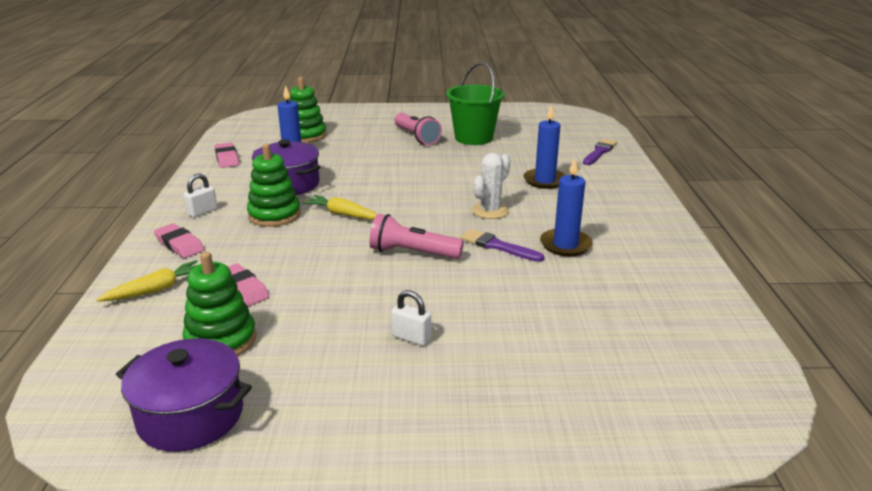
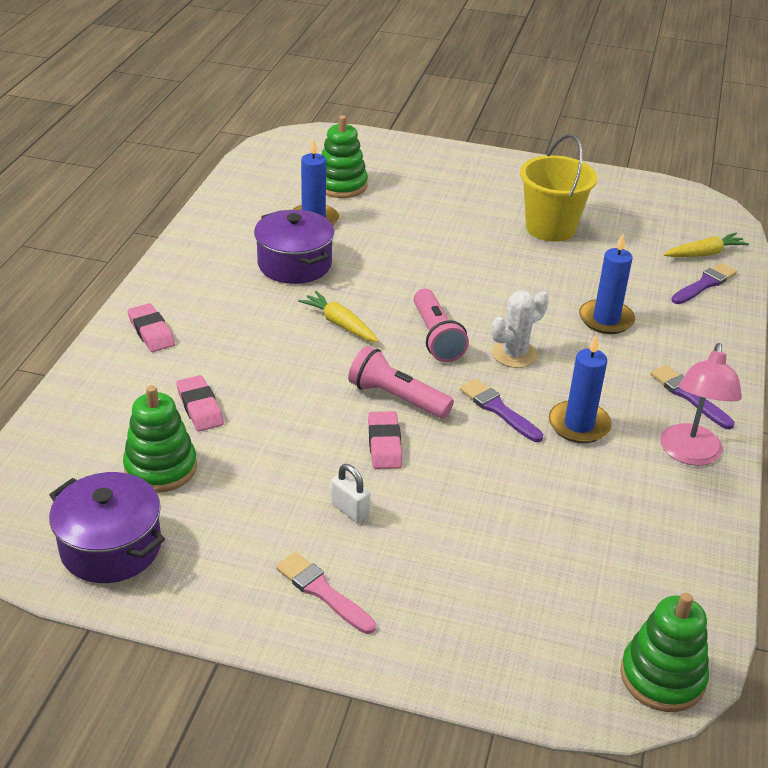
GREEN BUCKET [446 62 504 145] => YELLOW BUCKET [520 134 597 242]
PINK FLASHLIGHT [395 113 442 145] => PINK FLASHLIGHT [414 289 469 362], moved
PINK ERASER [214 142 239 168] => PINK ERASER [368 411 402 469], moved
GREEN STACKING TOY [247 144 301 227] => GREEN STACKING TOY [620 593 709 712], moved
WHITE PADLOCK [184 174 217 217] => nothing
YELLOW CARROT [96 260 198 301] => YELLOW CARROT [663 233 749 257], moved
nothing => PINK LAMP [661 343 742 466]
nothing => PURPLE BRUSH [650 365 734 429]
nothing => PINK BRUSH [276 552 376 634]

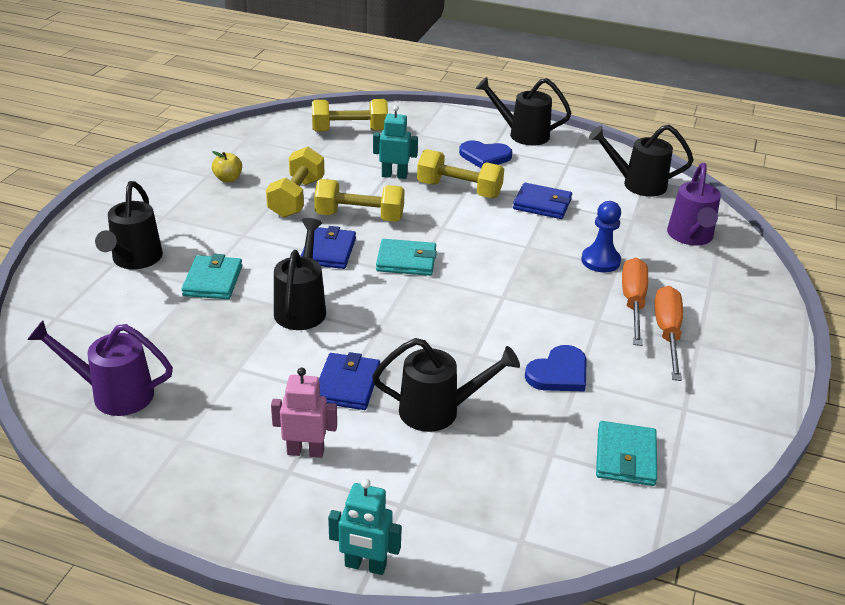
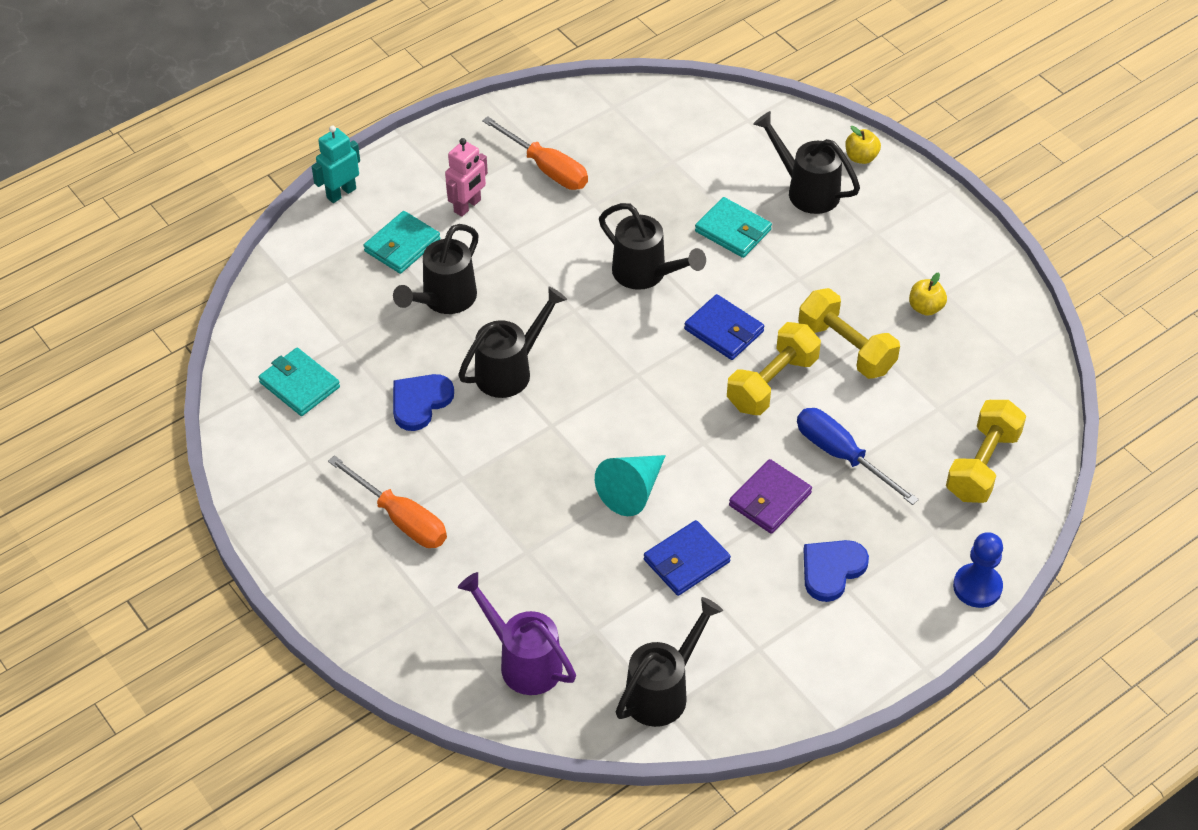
BLACK WATERING CAN [476 77 571 145] => BLACK WATERING CAN [458 286 567 398], moved
TURQUOISE ROBOT [373 105 418 179] => BLUE SCREWDRIVER [797 408 919 505]
YELLOW DUMBBELL [417 149 504 198] => PURPLE WALLET [729 459 812 534]
BLUE PAWN [581 201 621 273] => BLUE PAWN [953 532 1003 608], moved
TURQUOISE WALLET [376 239 437 276] => TURQUOISE WALLET [363 211 440 274], moved
ORANGE SCREWDRIVER [622 258 648 346] => ORANGE SCREWDRIVER [482 116 588 190], moved
PURPLE WATERING CAN [27 320 173 416] => nothing
BLUE HEART [525 345 587 392] => BLUE HEART [393 374 454 431], 45 degrees clockwise
BLUE WALLET [319 352 380 410] => nothing
nothing => YELLOW APPLE [845 126 881 164]
nothing => TURQUOISE CONE [595 455 666 516]

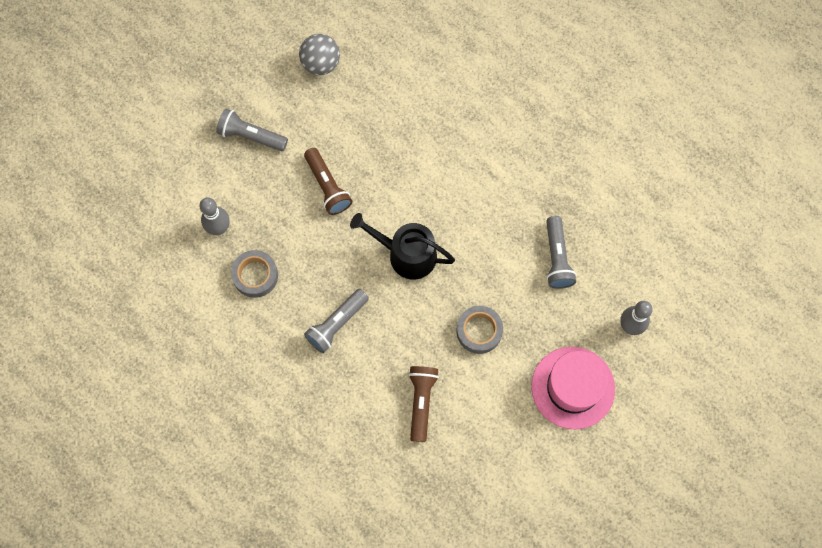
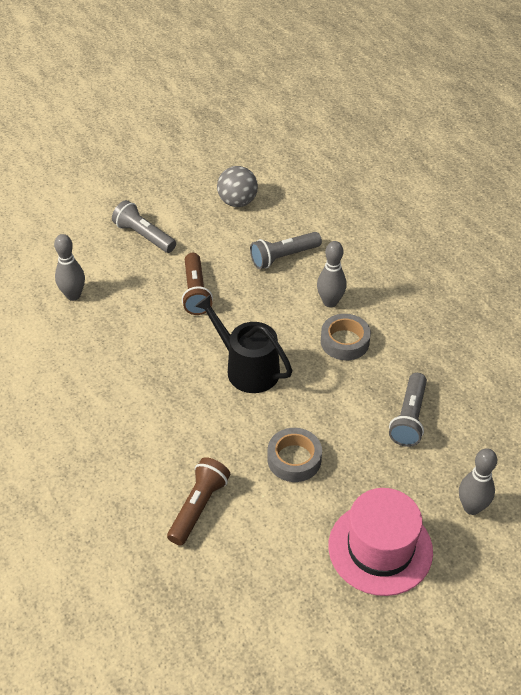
GREY TAPE [231 250 278 298] => GREY TAPE [321 314 371 361], moved
GREY FLASHLIGHT [304 289 369 353] => GREY FLASHLIGHT [250 232 322 269], moved
nothing => GREY BOWLING PIN [317 241 347 308]

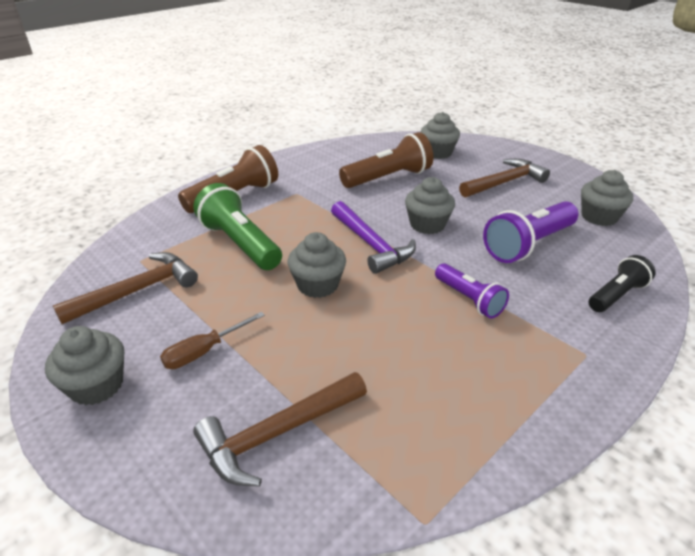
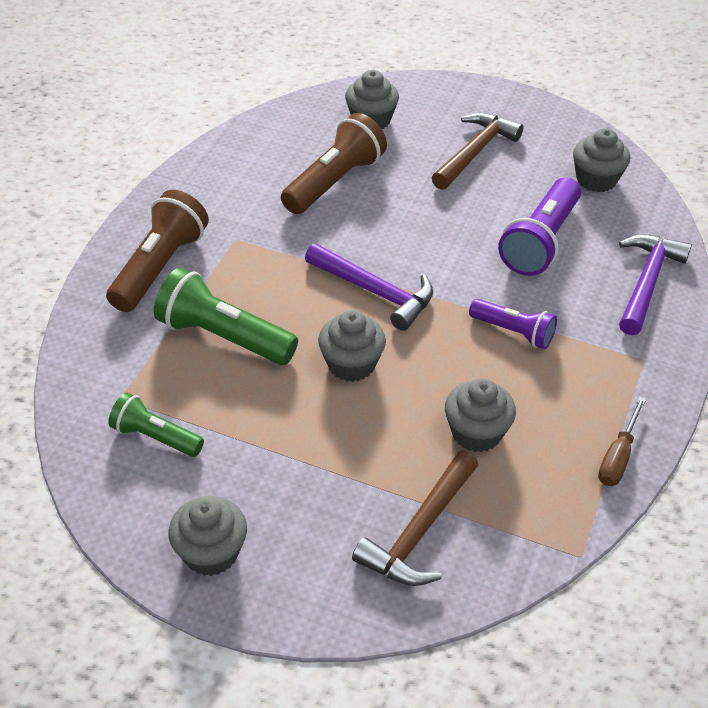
GREY CUPCAKE [405 177 455 234] => GREY CUPCAKE [445 378 516 452], moved
BROWN HAMMER [53 252 198 324] => GREEN FLASHLIGHT [108 393 204 457]
BLACK FLASHLIGHT [589 255 656 312] => PURPLE HAMMER [619 234 692 335]
BROWN SCREWDRIVER [160 312 265 369] => BROWN SCREWDRIVER [598 396 646 486], moved

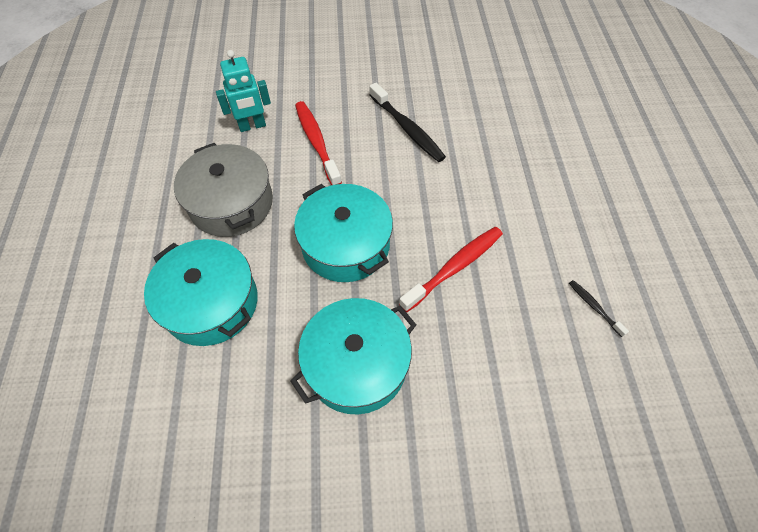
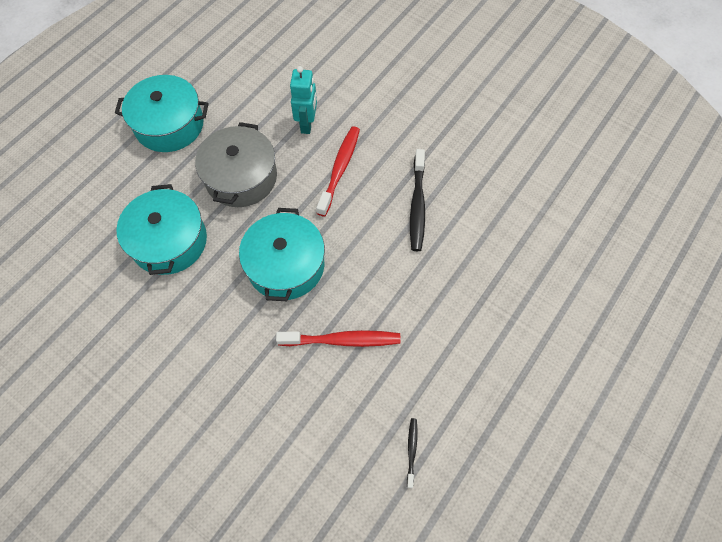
TURQUOISE ROBOT [216 50 271 132] => TURQUOISE ROBOT [290 66 317 134], 105 degrees counterclockwise
TURQUOISE POT [291 298 416 415] => TURQUOISE POT [115 75 209 152], moved

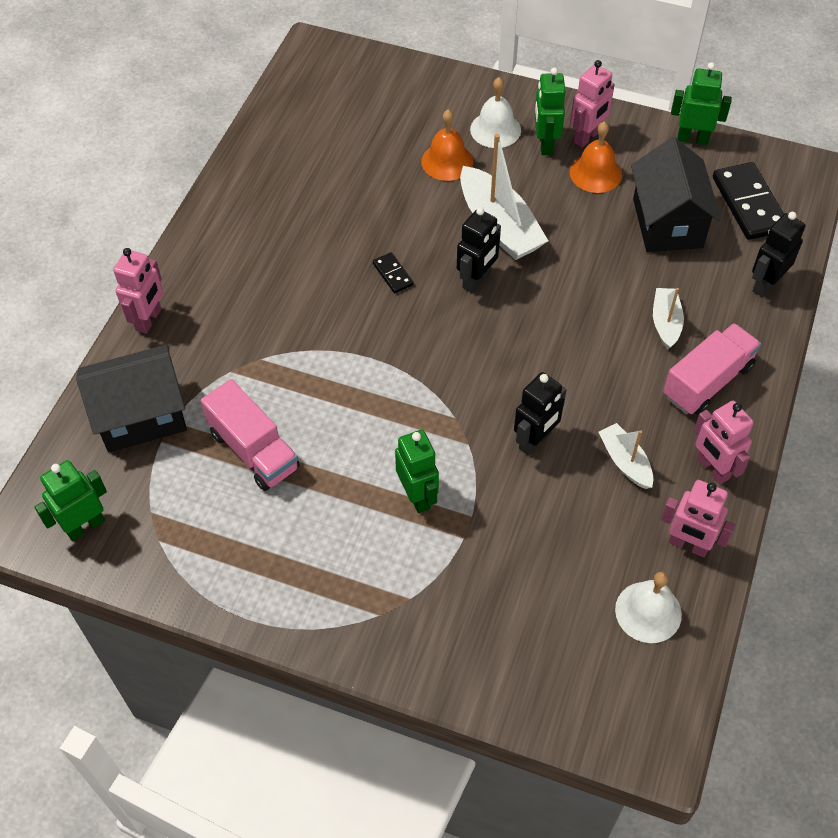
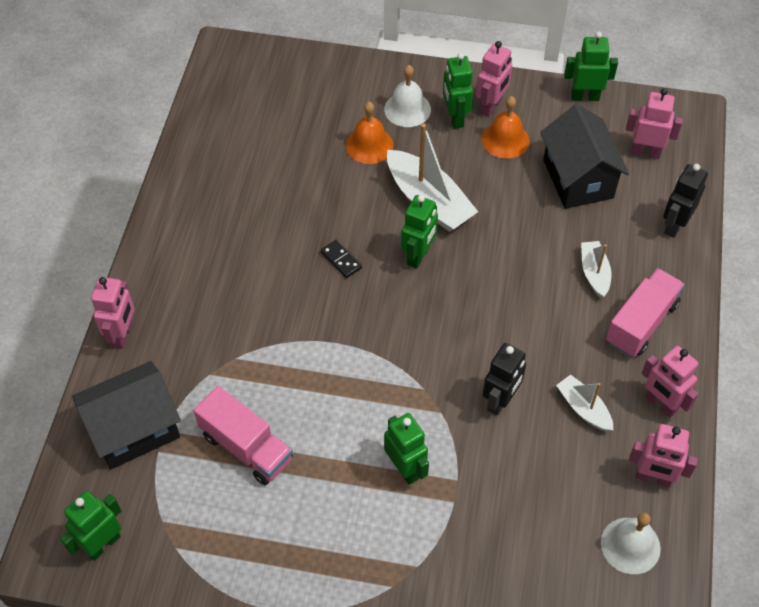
BLACK DOMINO [713 162 784 240] => PINK ROBOT [626 88 683 159]
BLACK ROBOT [457 207 501 293] => GREEN ROBOT [401 195 438 269]

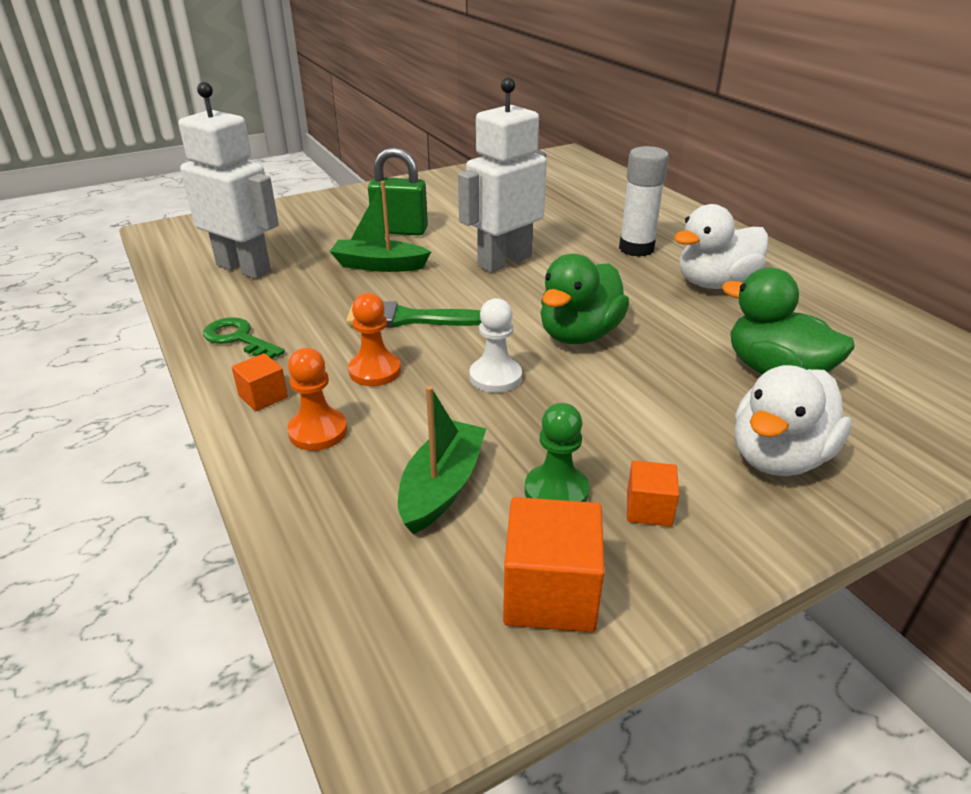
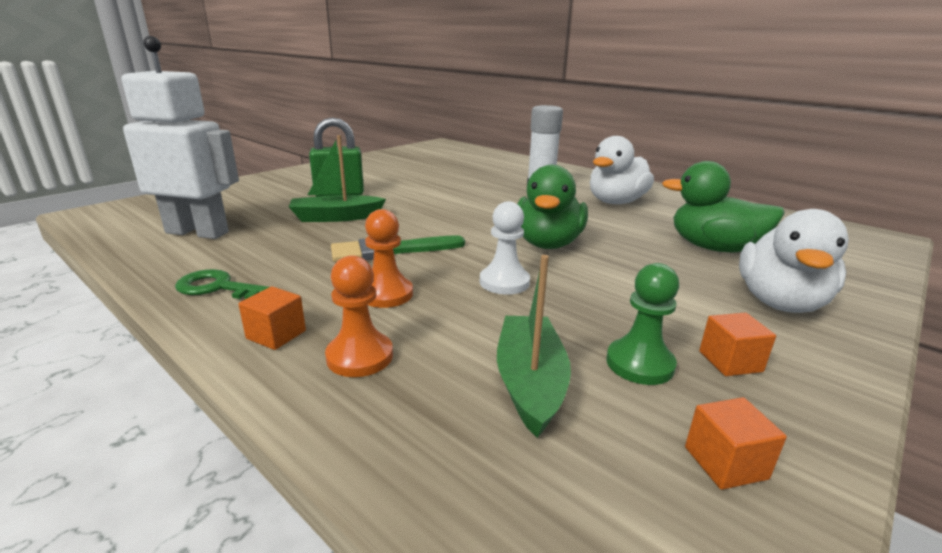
WHITE ROBOT [458 77 547 273] => nothing
ORANGE CUBE [503 497 605 632] => ORANGE CUBE [685 397 787 490], x0.56

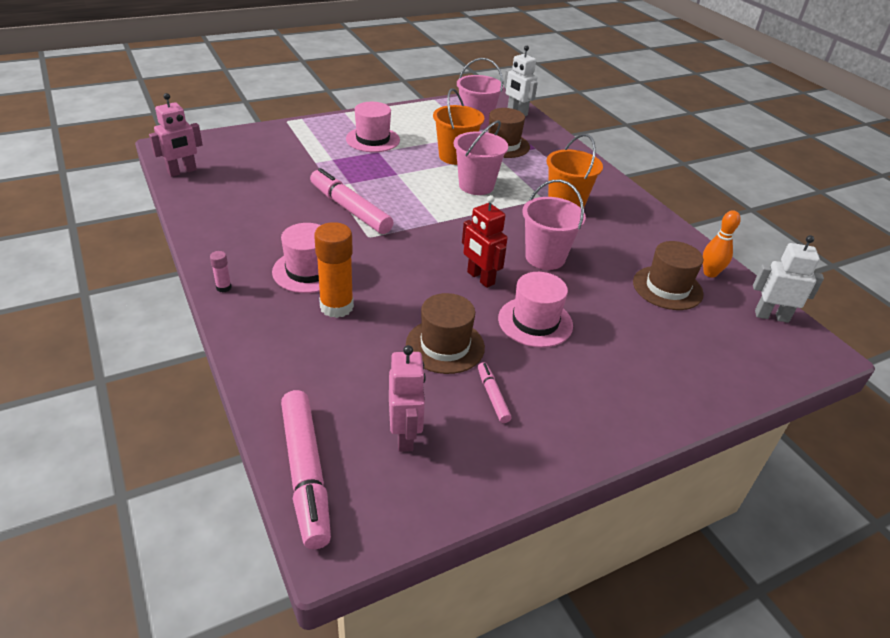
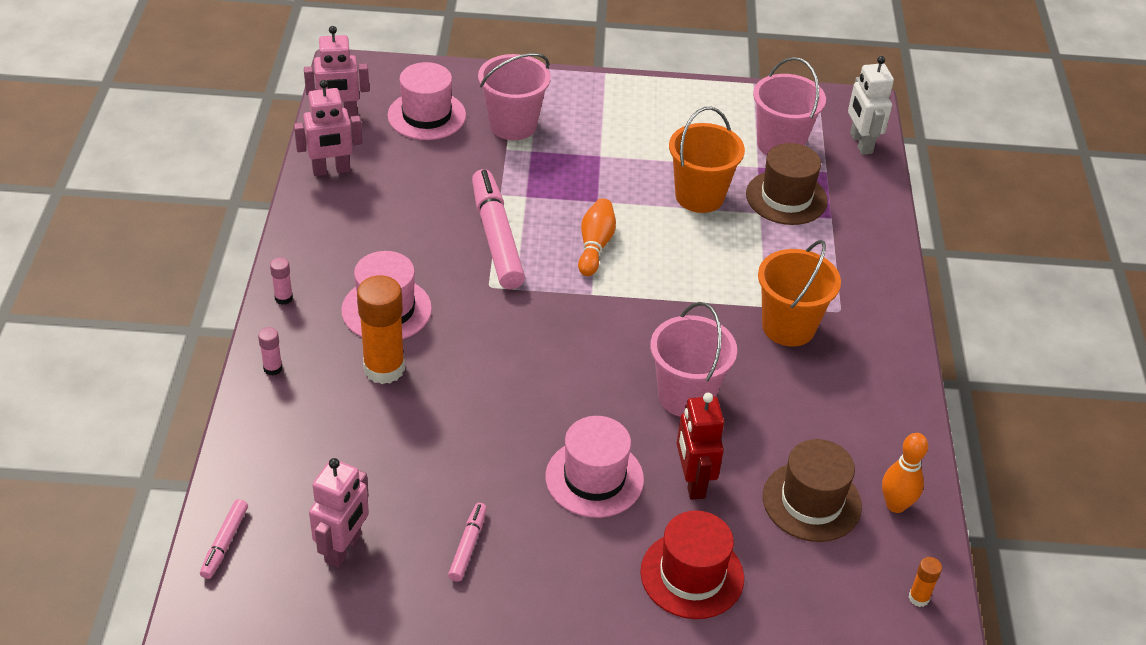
PINK HAT [346 102 400 152] => PINK HAT [387 62 466 140], moved
PINK BUCKET [453 120 508 195] => PINK BUCKET [478 53 551 140], moved
RED ROBOT [462 195 508 288] => RED ROBOT [677 393 724 500], moved
WHITE ROBOT [753 235 824 323] => ORANGE GLUE STICK [909 557 942 607]
BROWN HAT [406 293 485 374] => nothing
PINK MARKER [281 390 331 549] => PINK MARKER [200 499 248 579], x0.48
nothing => PINK ROBOT [294 80 362 176]
nothing => ORANGE BOWLING PIN [578 198 616 276]
nothing => PINK GLUE STICK [258 327 283 376]
nothing => RED HAT [640 511 744 619]

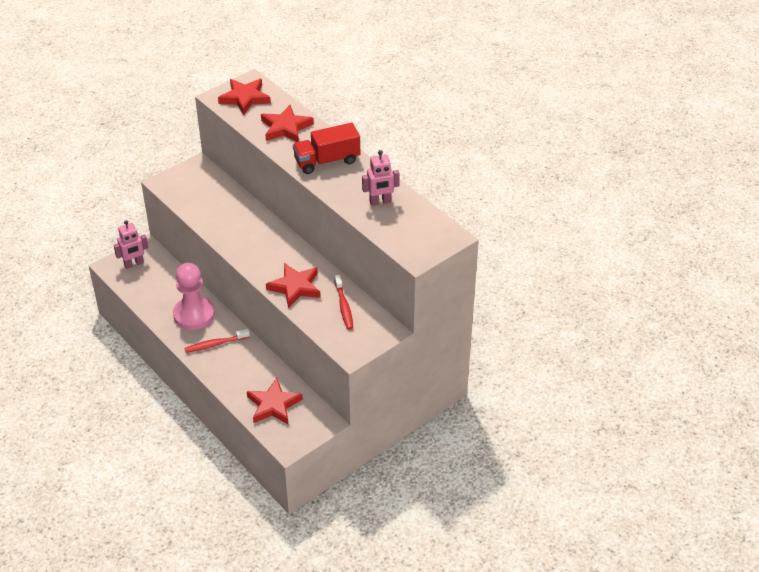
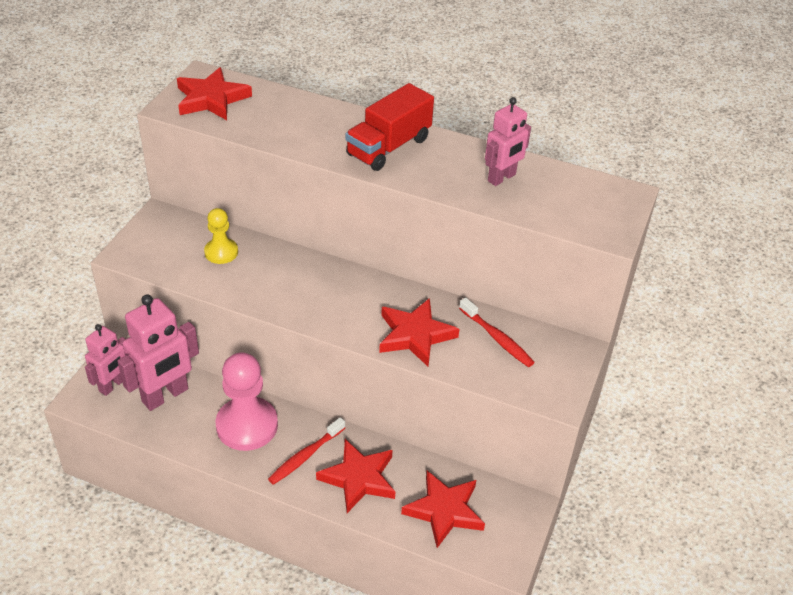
RED STAR [261 105 314 142] => RED STAR [316 439 395 513], moved
nothing => YELLOW PAWN [204 208 238 264]
nothing => PINK ROBOT [118 295 199 411]

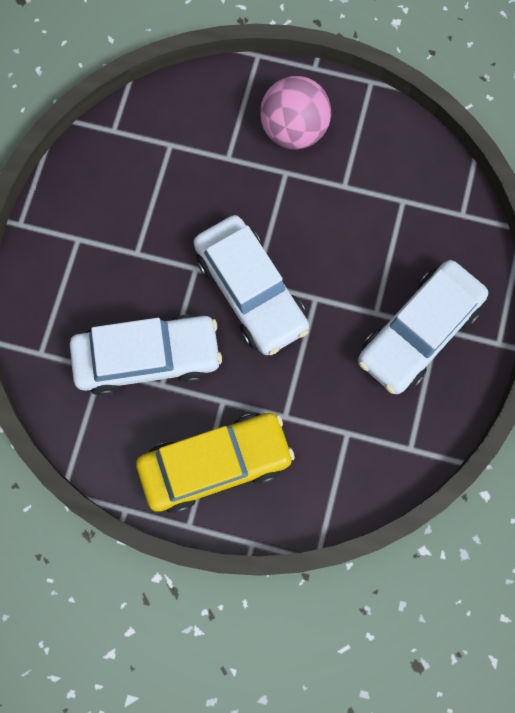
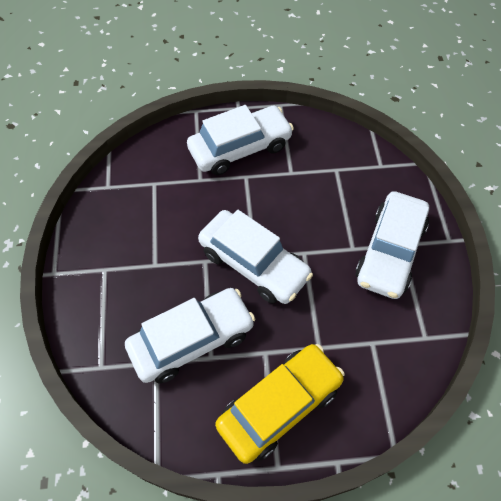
PINK BALL [260 76 331 149] => WHITE CAR [187 105 294 175]

